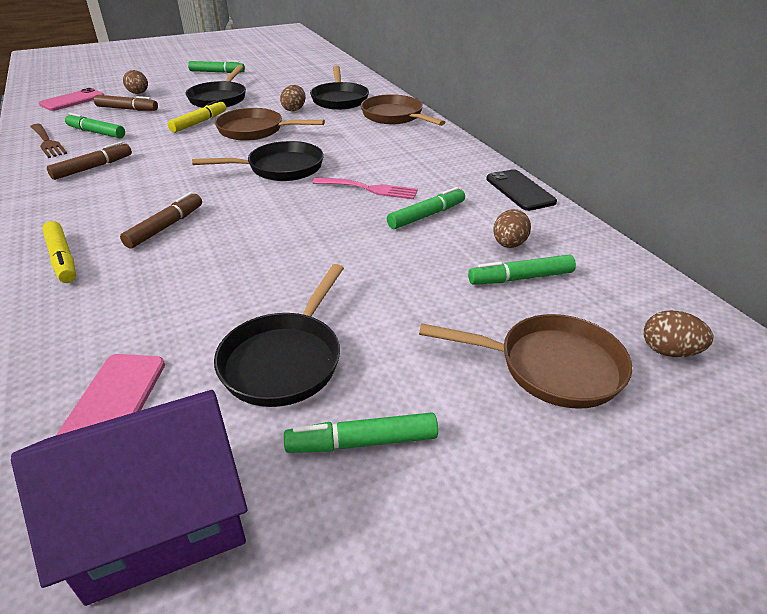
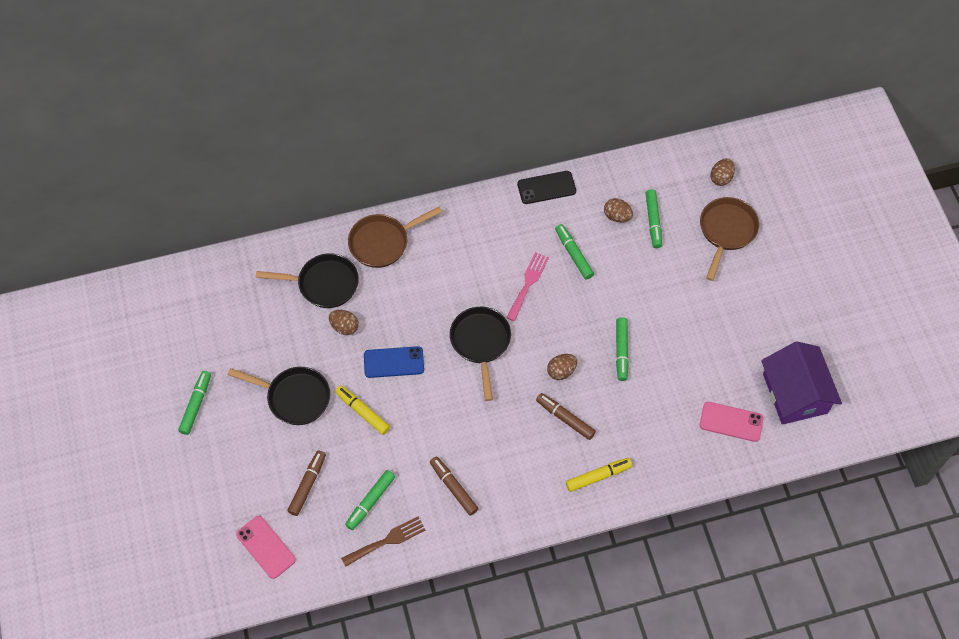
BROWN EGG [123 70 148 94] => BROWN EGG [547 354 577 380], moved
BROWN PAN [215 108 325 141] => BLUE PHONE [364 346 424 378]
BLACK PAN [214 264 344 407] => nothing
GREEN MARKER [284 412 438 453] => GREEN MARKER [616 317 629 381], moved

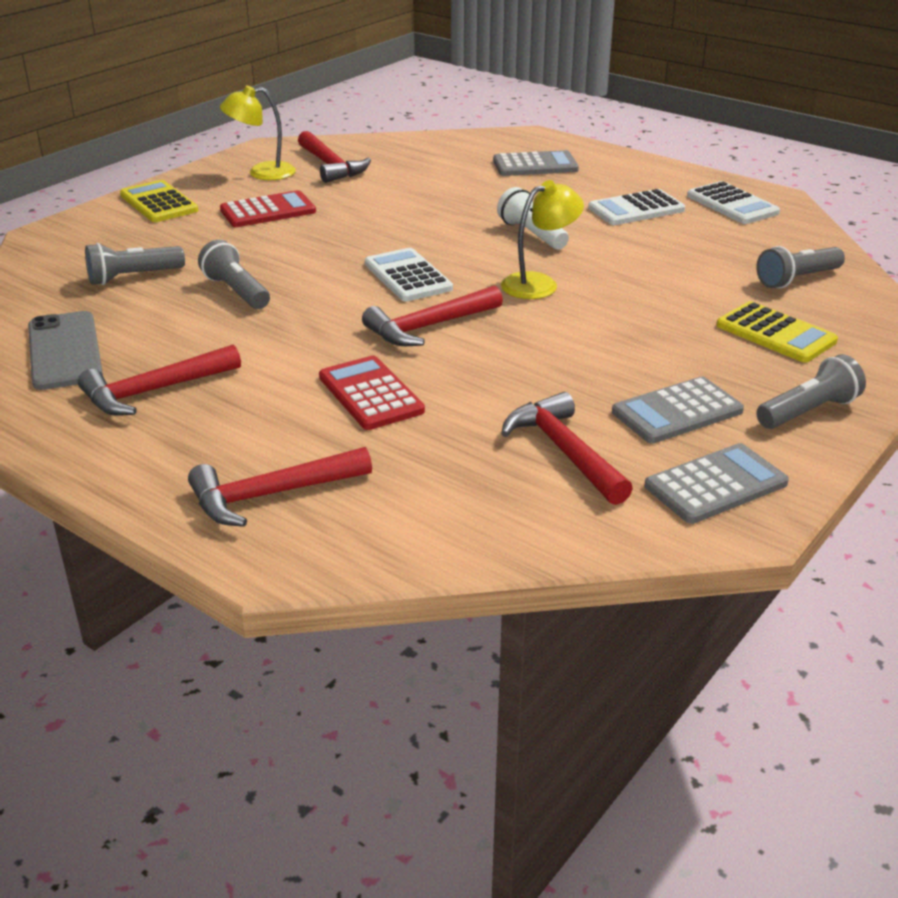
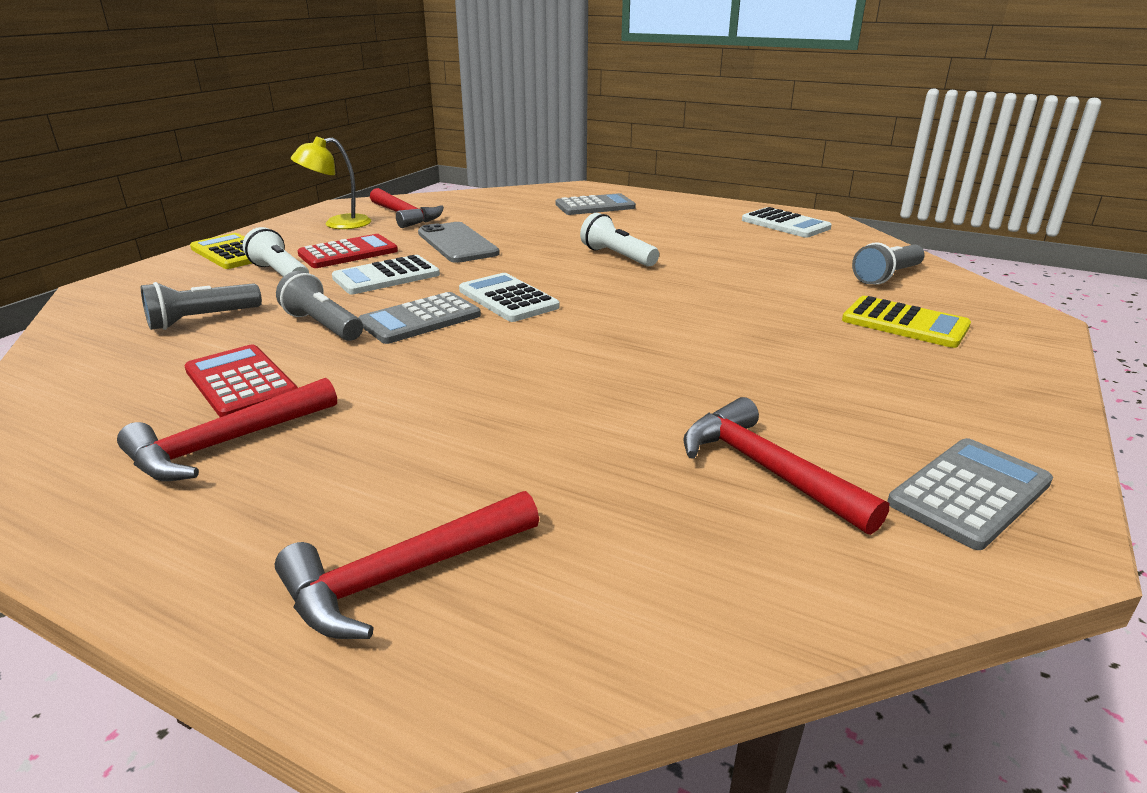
YELLOW LAMP [501 180 584 299] => nothing
WHITE CALCULATOR [588 189 685 225] => WHITE CALCULATOR [332 255 440 294], moved
RED HAMMER [362 285 503 346] => nothing
GREY PHONE [28 311 103 390] => GREY PHONE [418 222 500 263], moved
GREY FLASHLIGHT [756 354 866 429] => nothing
RED CALCULATOR [319 356 425 430] => RED CALCULATOR [184 344 298 417], moved
GREY CALCULATOR [612 377 744 443] => GREY CALCULATOR [358 292 481 344], moved
nothing => WHITE FLASHLIGHT [243 227 309 277]

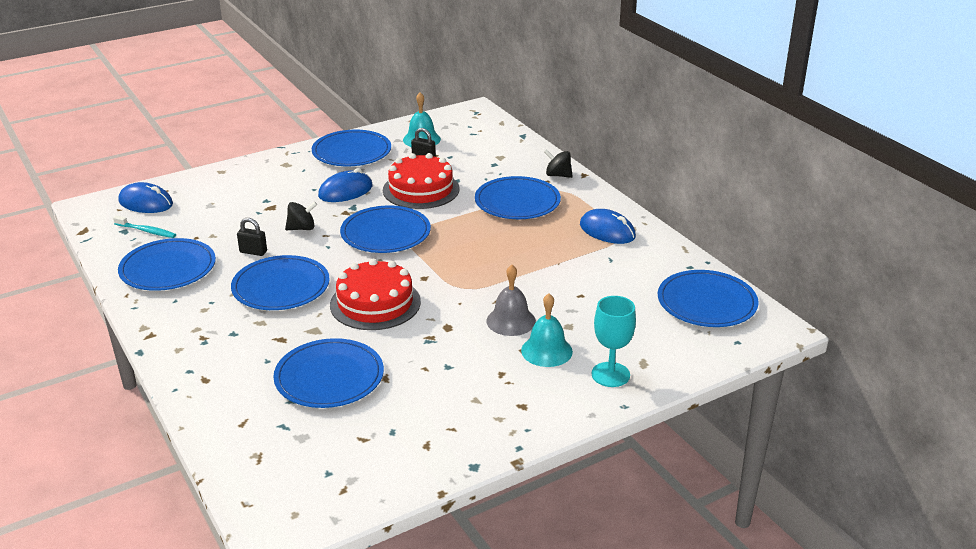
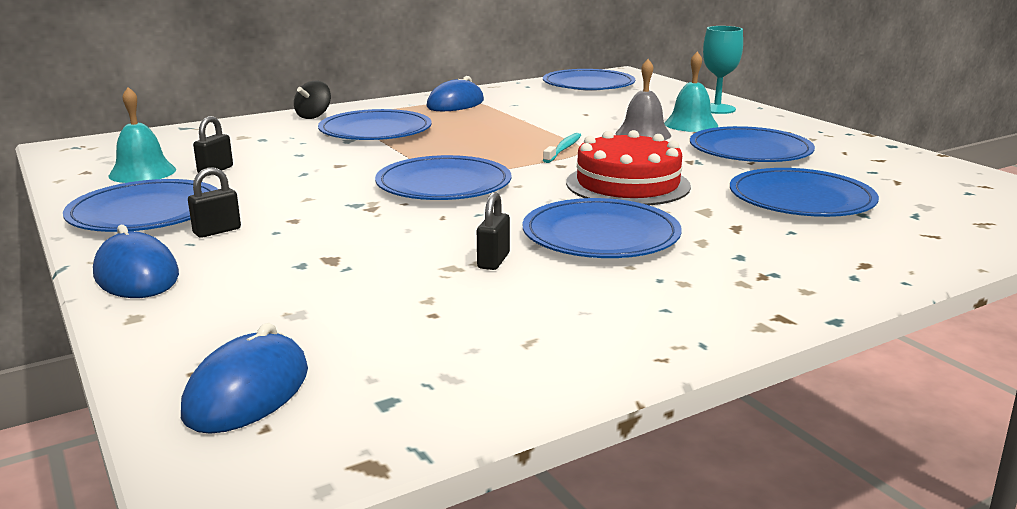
RED CAKE [383 153 459 209] => nothing
BLUE MOUSE [318 168 373 202] => BLUE MOUSE [93 225 179 298], moved
BLACK SPINNING TOP [285 201 317 230] => nothing
TURQUOISE TOOTHBRUSH [113 215 176 238] => TURQUOISE TOOTHBRUSH [543 133 581 163], moved
BLUE PLATE [118 238 216 291] => BLUE PLATE [690 126 815 162], moved
nothing => BLACK PADLOCK [188 167 241 238]

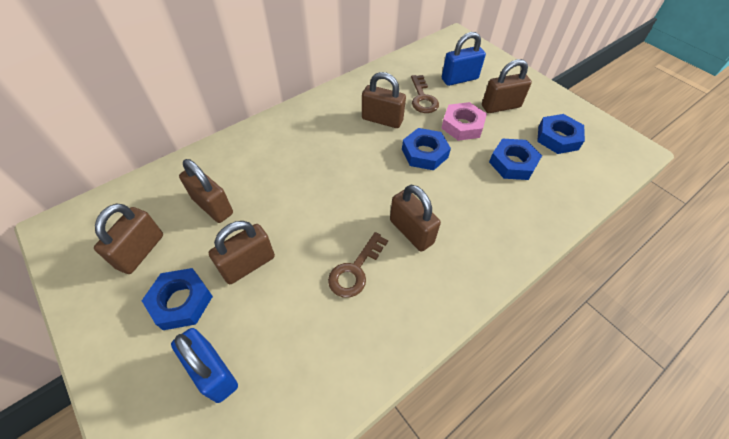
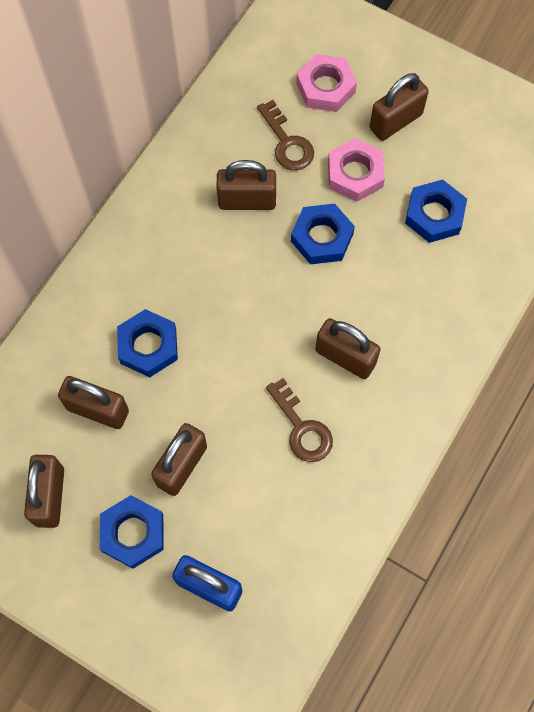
BLUE PADLOCK [442 32 486 86] => PINK NUT [296 54 357 112]
BLUE NUT [537 114 585 154] => BLUE NUT [117 309 178 377], moved
BROWN KEY [328 232 388 298] => BROWN KEY [266 378 333 462], 45 degrees counterclockwise

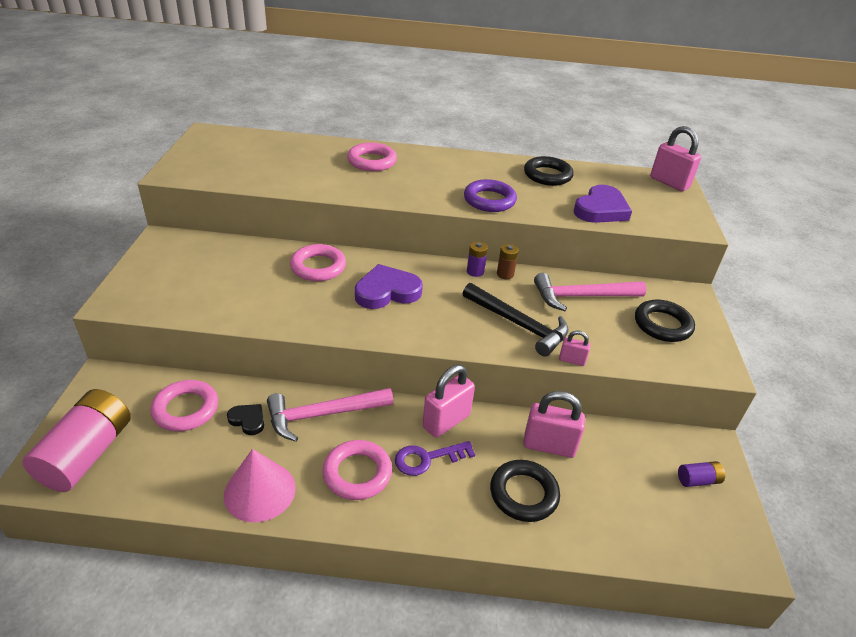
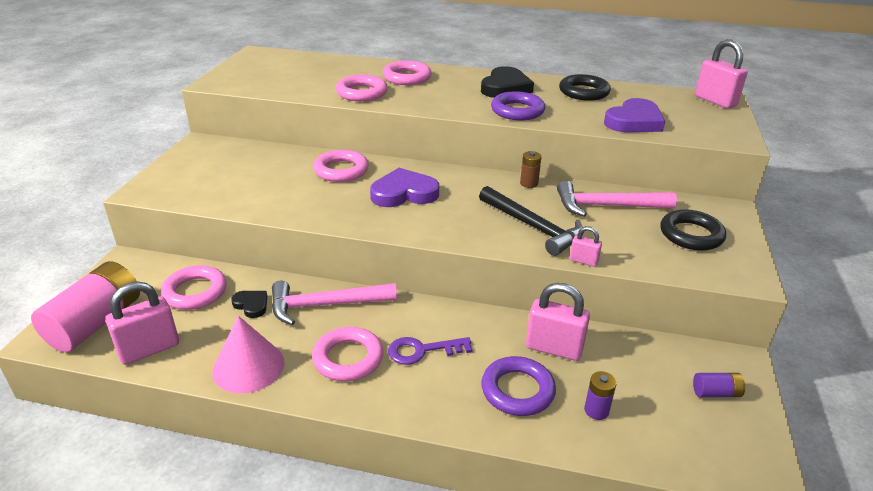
PURPLE BATTERY [467 241 488 277] => PURPLE BATTERY [584 371 617 420], moved
PINK PADLOCK [423 365 475 438] => PINK PADLOCK [105 282 179 365], moved
BLACK RING [490 460 560 522] => PURPLE RING [481 356 556 416]
nothing => BLACK HEART [481 66 534 98]
nothing => PINK RING [336 75 388 101]

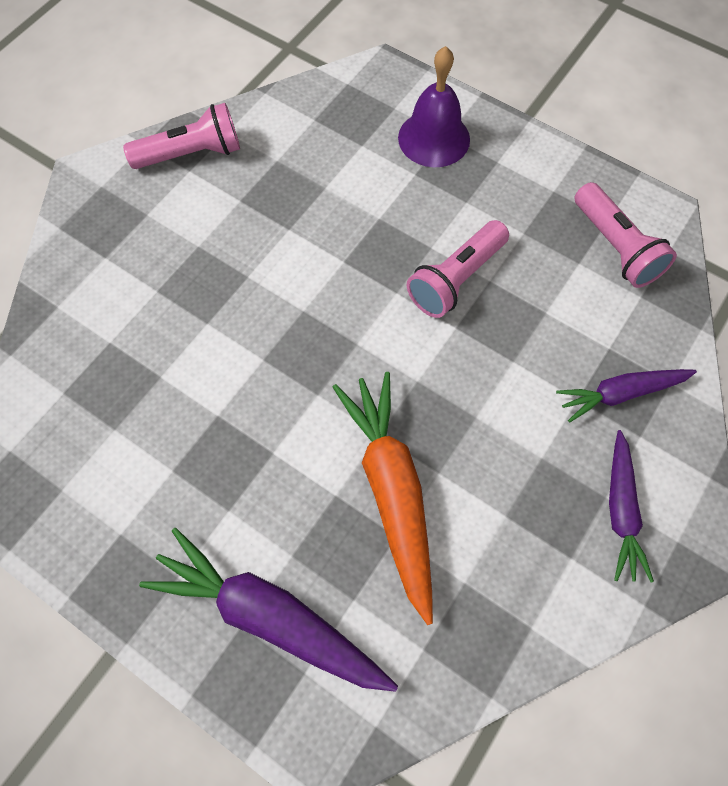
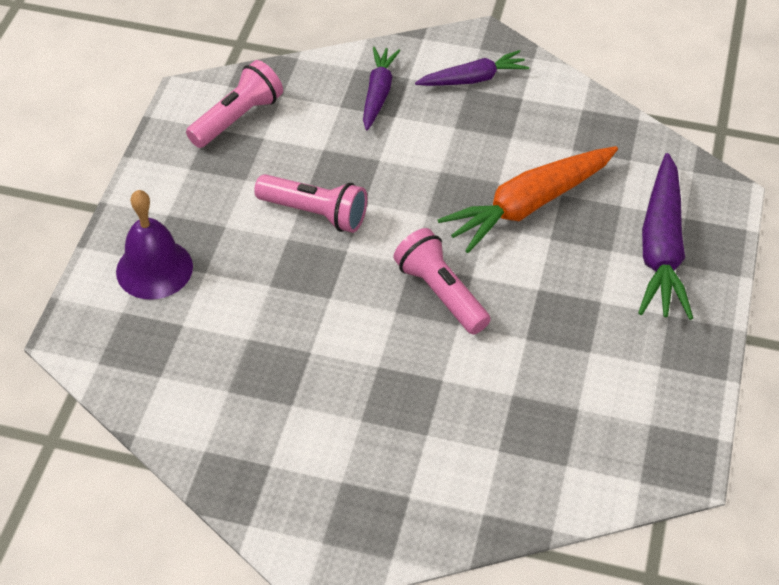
PINK FLASHLIGHT [123 103 240 169] => PINK FLASHLIGHT [393 228 491 334], moved
PURPLE CARROT [556 369 697 423] => PURPLE CARROT [363 47 400 131], 135 degrees counterclockwise

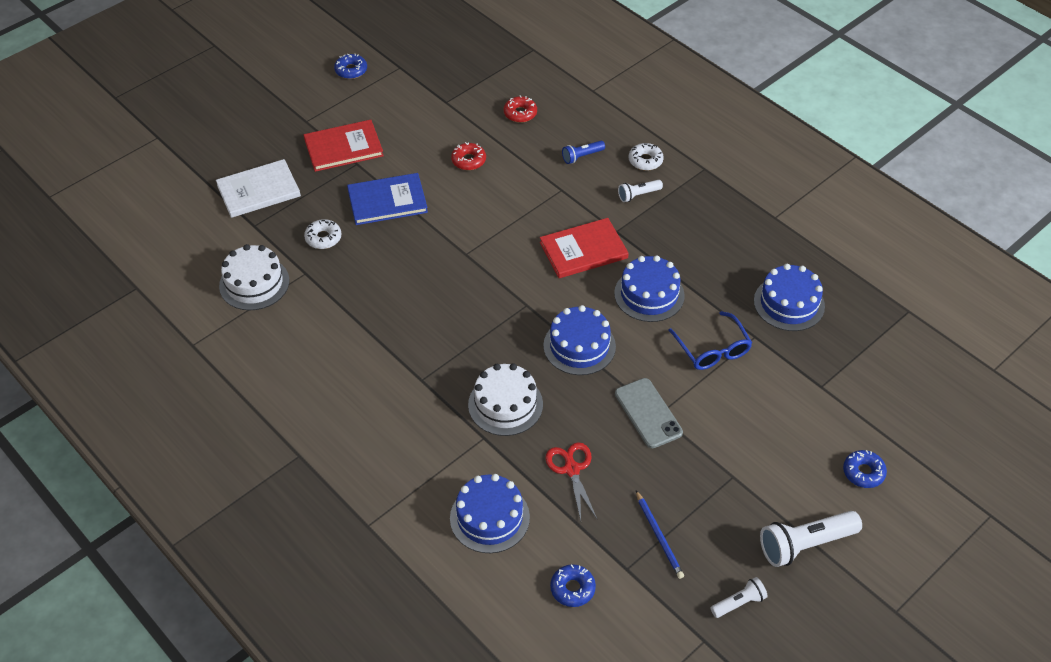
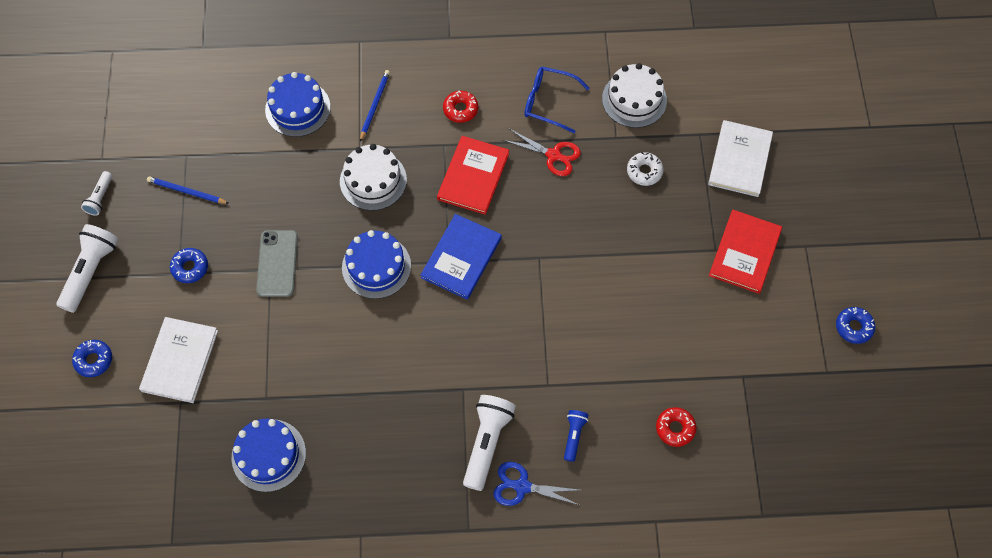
RED DONUT [451 142 486 170] => RED DONUT [443 91 478 123], moved
WHITE DONUT [629 143 664 170] => BLUE SCISSORS [493 462 581 506]
BLUE BOOK [347 173 428 225] => BLUE BOOK [421 214 502 300], moved
WHITE FLASHLIGHT [618 180 663 202] => WHITE FLASHLIGHT [463 395 516 491], x1.83
RED BOOK [540 218 629 278] => RED BOOK [437 136 509 215], moved
BLUE CAKE [614 255 685 322] => nothing
BLUE GLASSES [668 311 752 370] => BLUE GLASSES [524 67 590 133], moved
GREY PHONE [615 378 683 448] => GREY PHONE [256 230 298 297], 75 degrees clockwise
RED SCISSORS [545 442 597 520] => RED SCISSORS [503 129 581 176], moved
BLUE DONUT [550 564 596 607] => BLUE DONUT [170 248 208 283], moved
nothing => BLUE PENCIL [360 70 390 142]
nothing => WHITE BOOK [139 317 218 403]

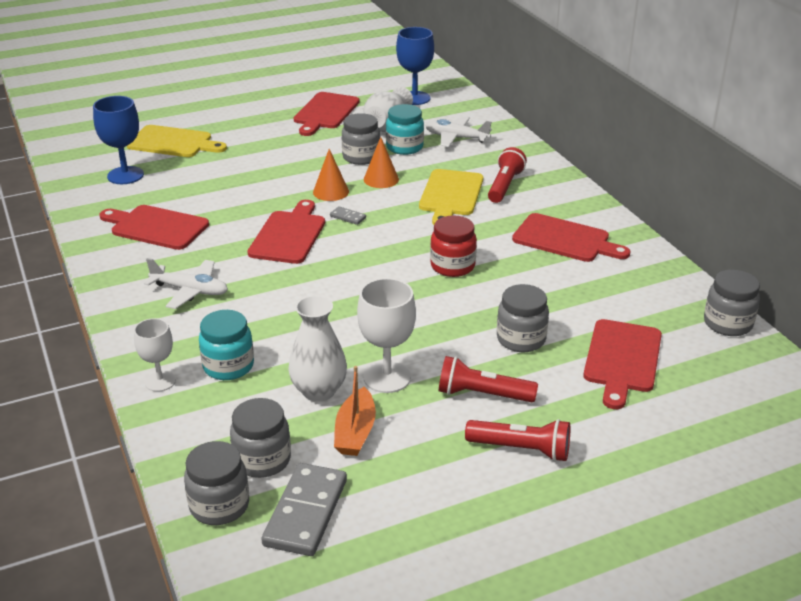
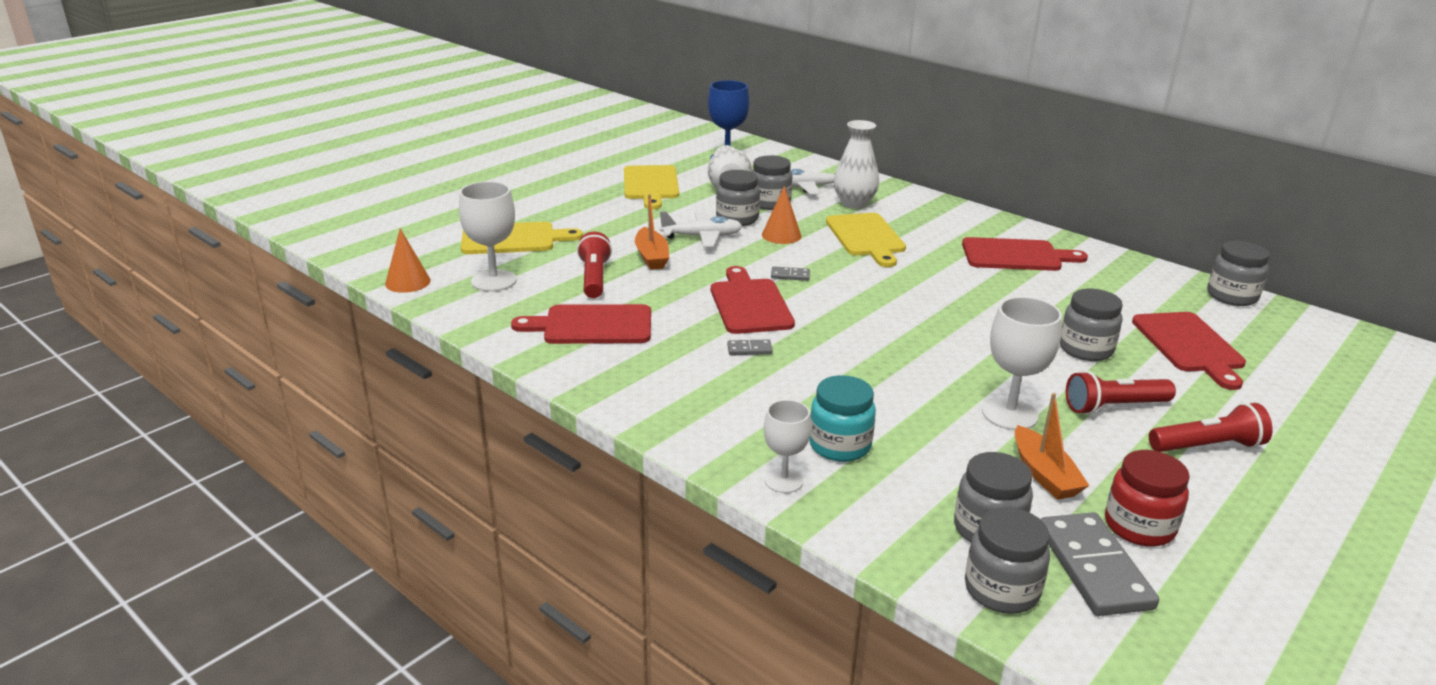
RED CUTTING BOARD [294 92 360 136] => YELLOW CUTTING BOARD [624 165 679 209]
BLUE GOBLET [93 96 144 184] => WHITE GOBLET [459 181 517 291]
TURQUOISE JAR [386 104 424 155] => GREY JAR [751 155 792 210]
RED FLASHLIGHT [488 147 527 203] => RED FLASHLIGHT [577 232 612 298], moved
ORANGE CONE [313 149 349 201] => ORANGE CONE [385 229 431 293], moved
RED JAR [430 216 477 277] => RED JAR [1105 450 1190 546], moved
WHITE PLANE [144 258 228 309] => WHITE PLANE [660 211 742 247], moved
WHITE VASE [288 295 347 402] => WHITE VASE [834 120 879 209], moved
nothing => ORANGE BOAT [635 194 669 270]
nothing => GREY DOMINO [727 340 773 355]

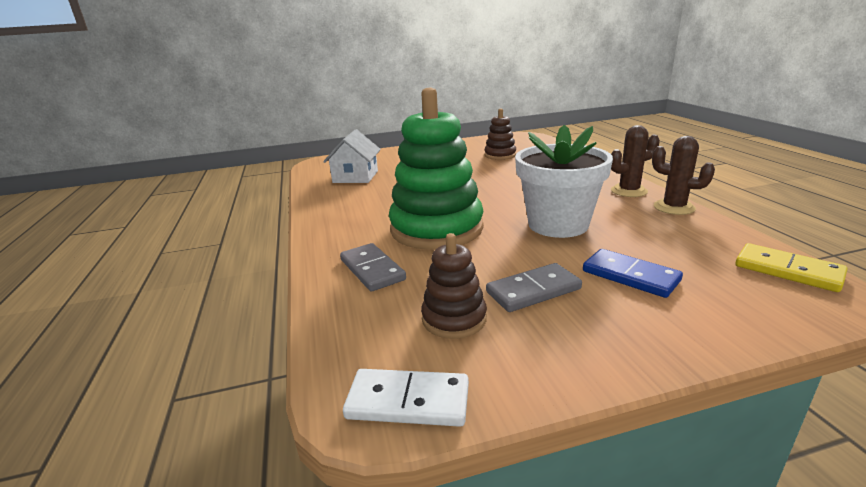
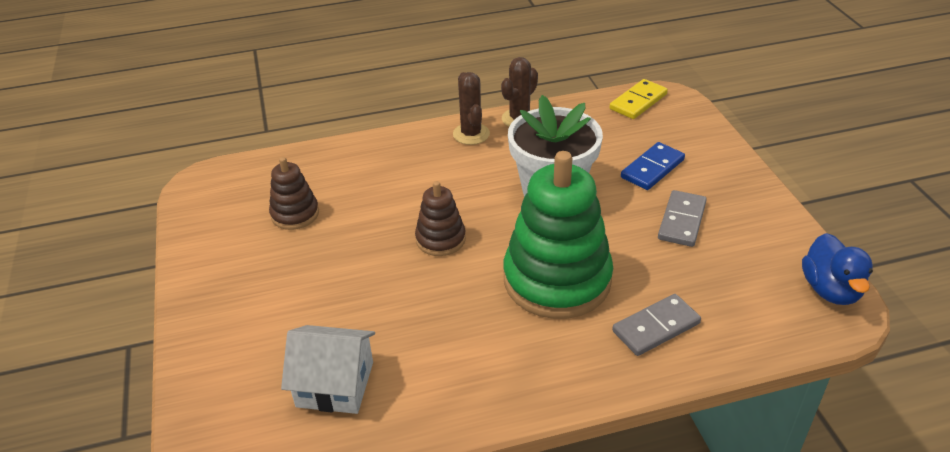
BROWN STACKING TOY [421 233 487 339] => BROWN STACKING TOY [415 181 466 256], moved
GREY DOMINO [486 263 582 312] => GREY DOMINO [658 190 707 247], 45 degrees clockwise
WHITE DOMINO [343 369 469 427] => BLUE DUCK [802 233 873 305]

